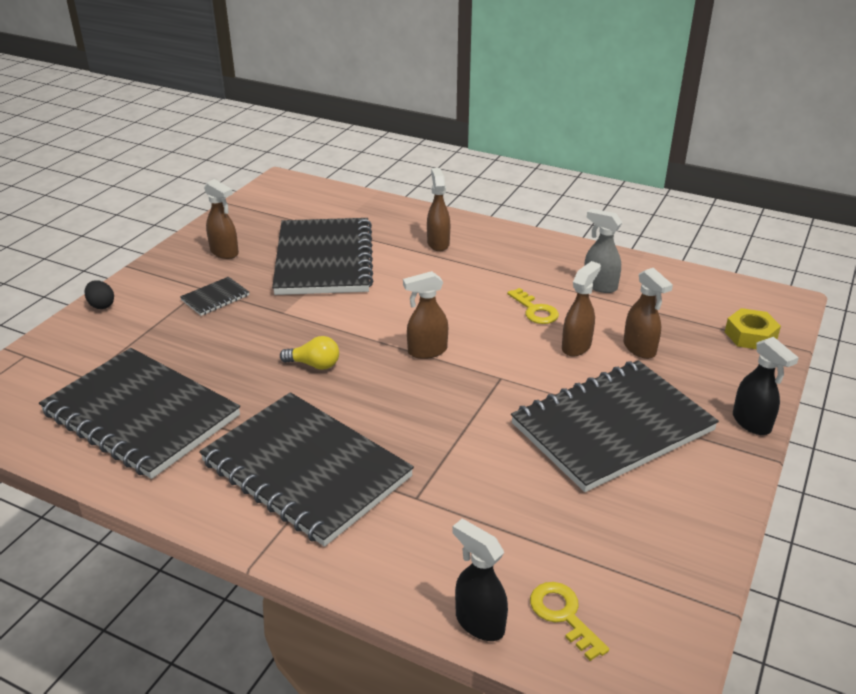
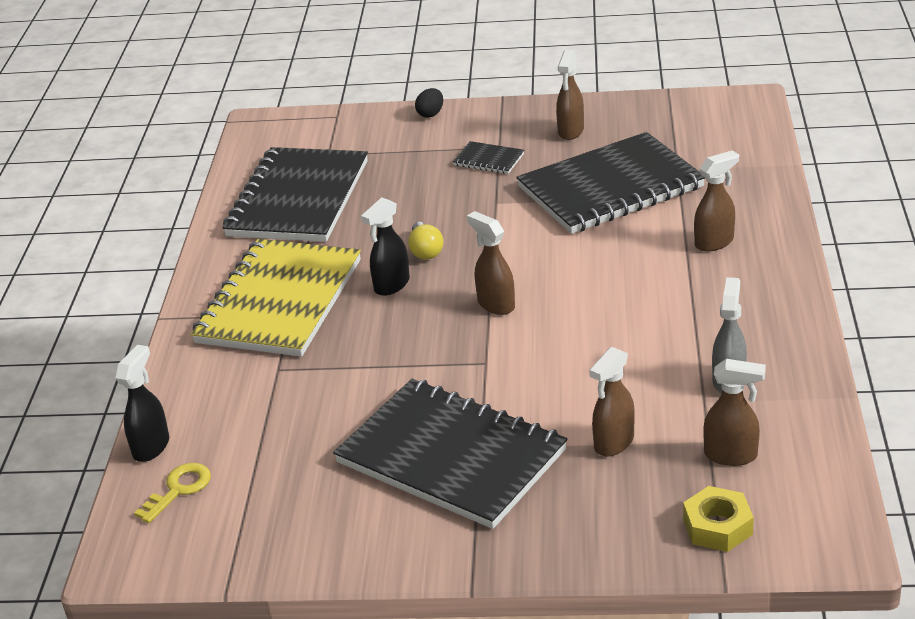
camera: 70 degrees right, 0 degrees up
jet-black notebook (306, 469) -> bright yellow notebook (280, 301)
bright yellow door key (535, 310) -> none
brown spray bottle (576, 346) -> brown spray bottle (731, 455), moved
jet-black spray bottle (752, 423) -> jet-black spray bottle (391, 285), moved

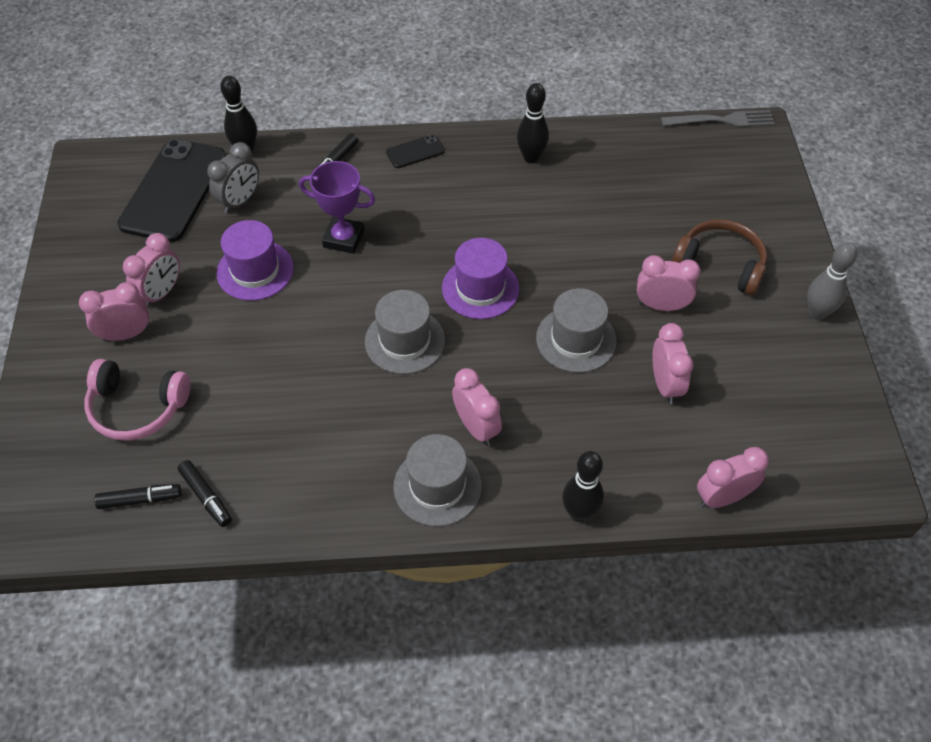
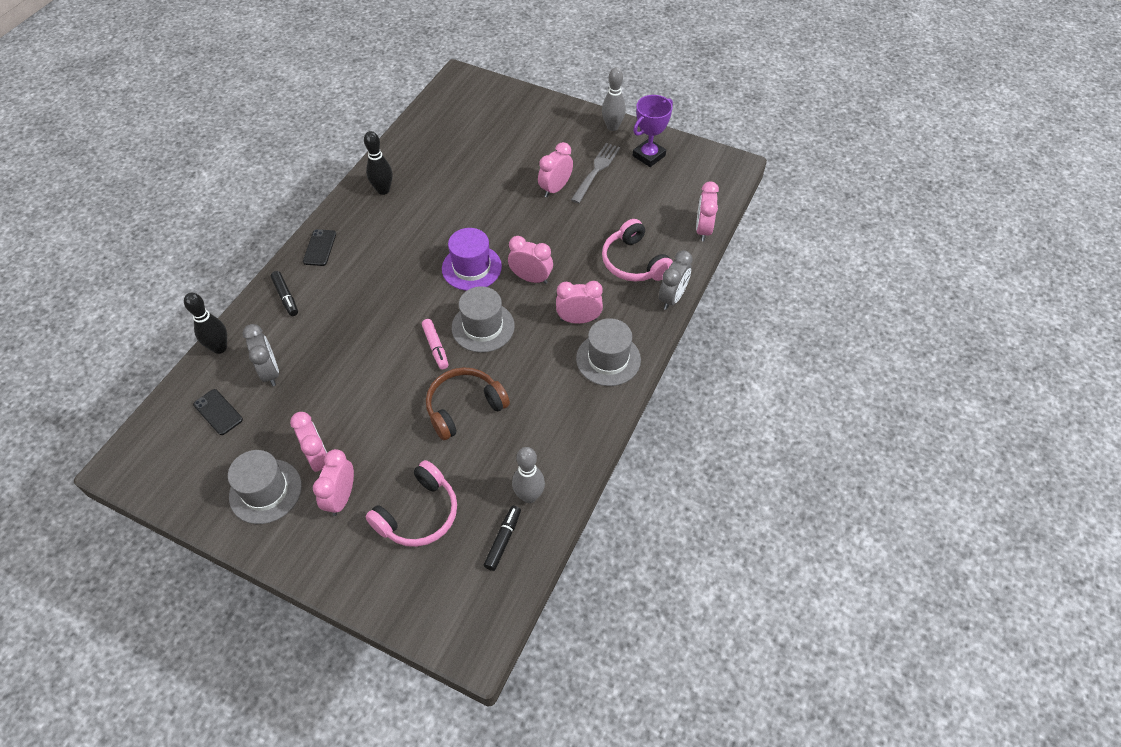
camera: 60 degrees left, 0 degrees up
jet-black phone (174, 190) -> jet-black phone (218, 412), x0.44
jet-black marker (206, 497) -> ash-grey skittle (529, 496)
royal purple tall hat (255, 270) -> none
royal purple award cup (343, 238) -> royal purple award cup (648, 156), moved
ash-grey tall hat (576, 339) -> ash-grey tall hat (265, 491), moved
jet-black skittle (579, 513) -> ash-grey alarm clock (672, 298)
pink alarm clock (665, 384) -> pink alarm clock (531, 278), moved
ash-grey fork (721, 120) -> ash-grey fork (596, 171), moved
brown headphones (720, 264) -> brown headphones (464, 407), moved
none -> pink marker (435, 347)
none -> pink headphones (634, 262)

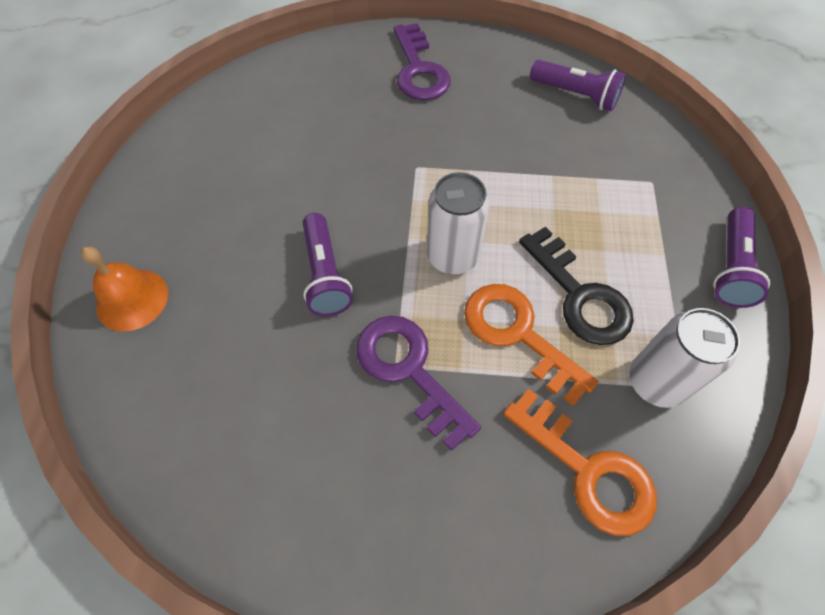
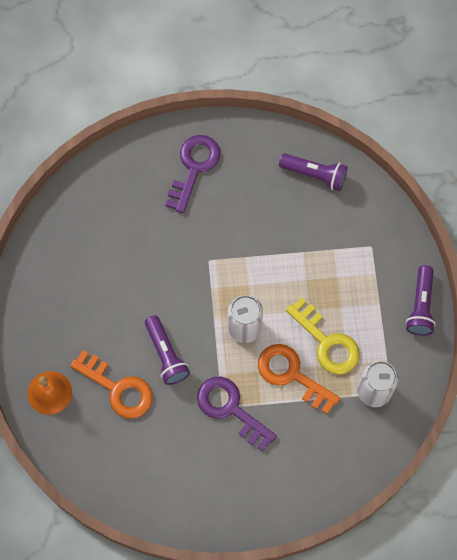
camera: 10 degrees left, 10 degrees up
royal purple door key (418, 70) -> royal purple door key (194, 168), 135 degrees counterclockwise
orange-coloured door key (587, 470) -> orange-coloured door key (118, 388), moved
jet-black door key (579, 295) -> bright yellow door key (327, 342)

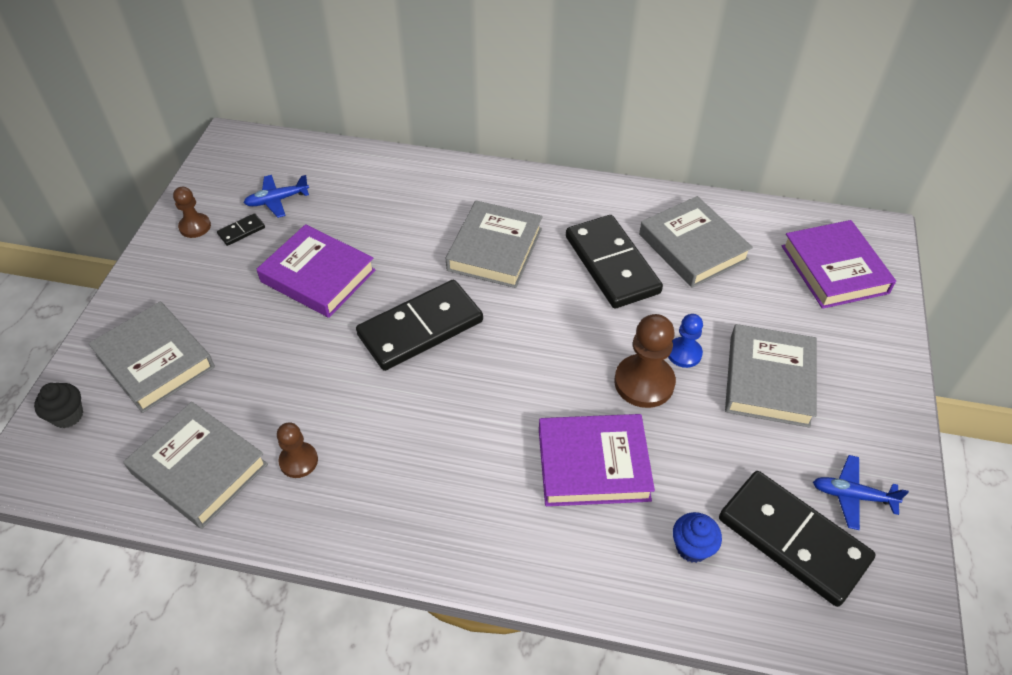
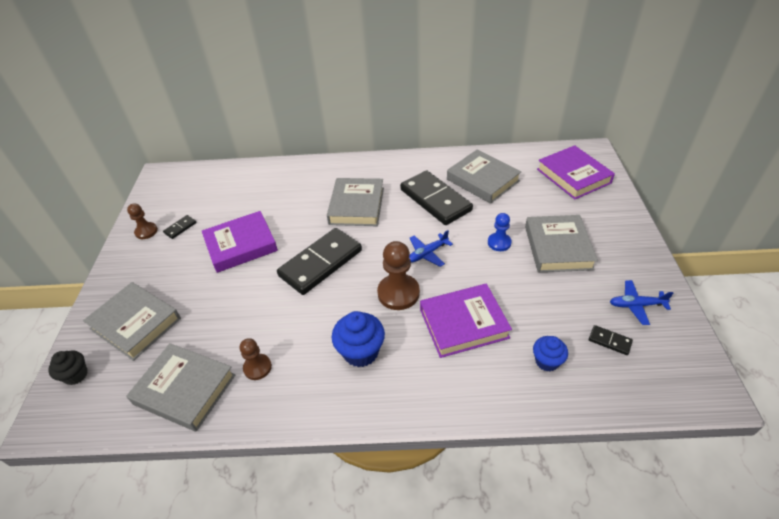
camera: 10 degrees left, 5 degrees down
blue aeroplane (277, 200) -> blue aeroplane (427, 254), moved
royal purple hardback (318, 276) -> royal purple hardback (241, 245), 45 degrees counterclockwise
brown chess pawn (644, 382) -> brown chess pawn (398, 293), moved
jet-black domino (792, 539) -> jet-black domino (609, 341), x0.41
none -> blue fairy cake (361, 352)

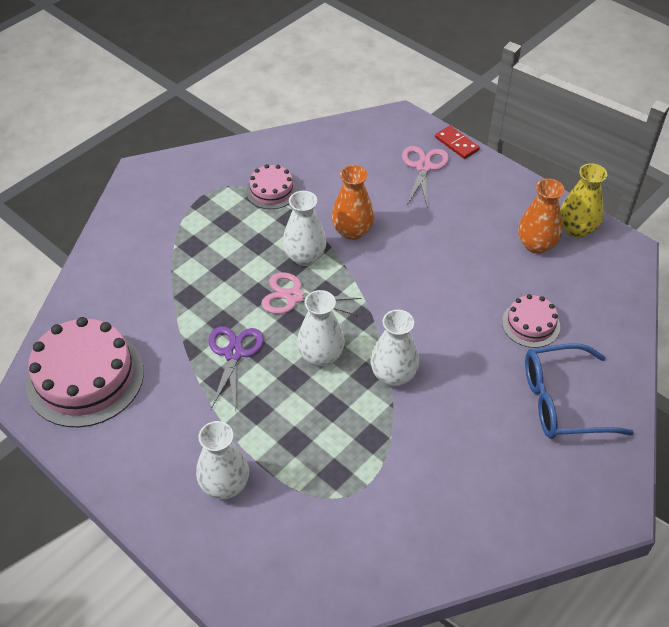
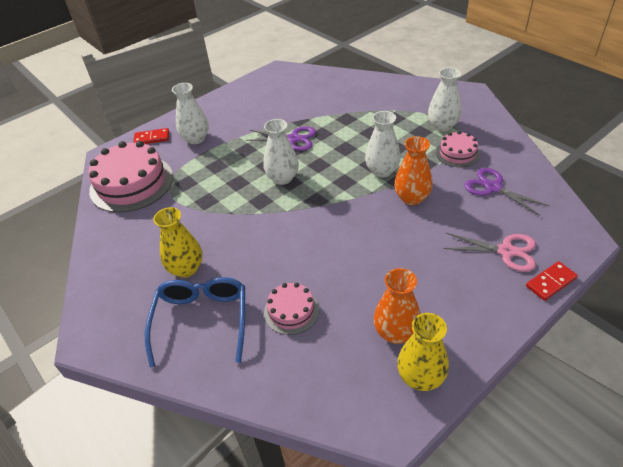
camera: 100 degrees right, 5 degrees down
pink layer cake (85, 377) -> pink layer cake (131, 183), moved
pink pair of scissors (294, 297) -> none
white flower vase (393, 375) -> white flower vase (442, 126), moved
none -> scarlet domino (152, 138)
none -> bright yellow flower vase (186, 269)
none -> royal purple pair of scissors (493, 188)

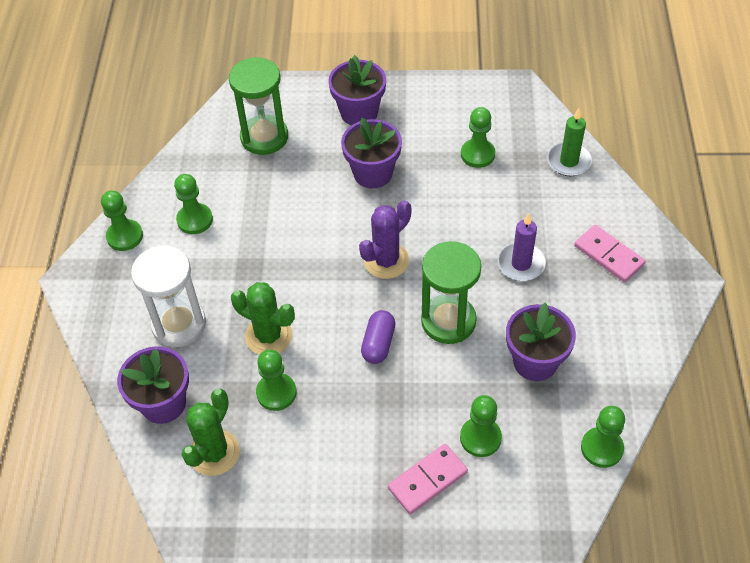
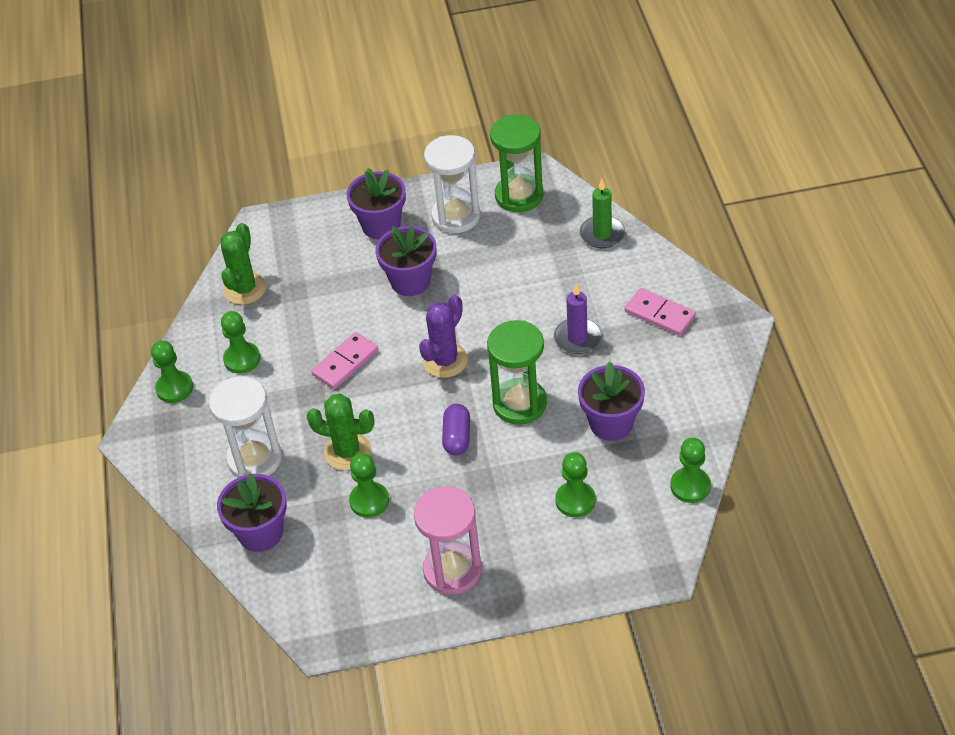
camera: 10 degrees left, 5 degrees down
emerald prickly plant (214, 453) -> emerald prickly plant (245, 289), moved
emerald sandglass (264, 137) -> emerald sandglass (519, 195), moved
pink domino (427, 480) -> pink domino (345, 363), moved
emerald chess pawn (477, 154) -> none
none -> pink sandglass (452, 570)
none -> white sandglass (456, 216)

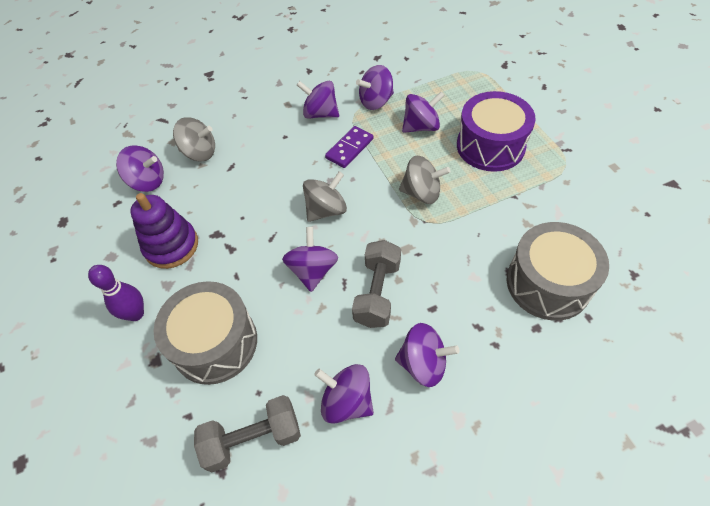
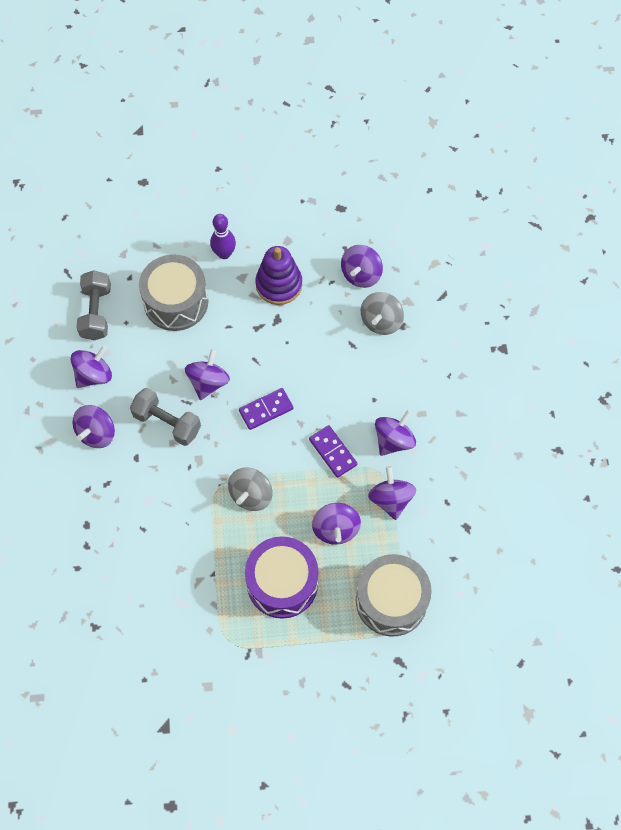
camera: 105 degrees right, 10 degrees up
royal purple spinning top (313, 270) -> royal purple spinning top (208, 382), 90 degrees counterclockwise
ash-grey spinning top (326, 210) -> royal purple domino (266, 410)
ash-grey toy drum (548, 283) -> ash-grey toy drum (391, 600), moved

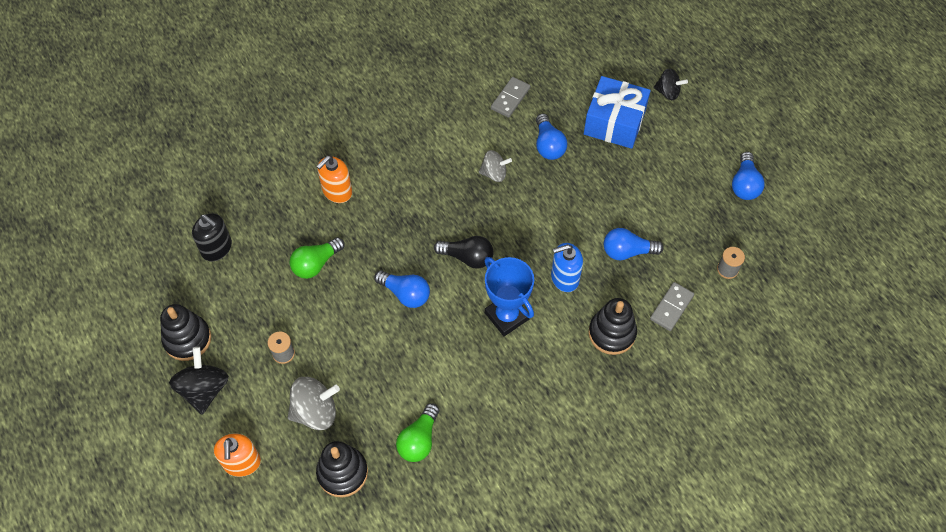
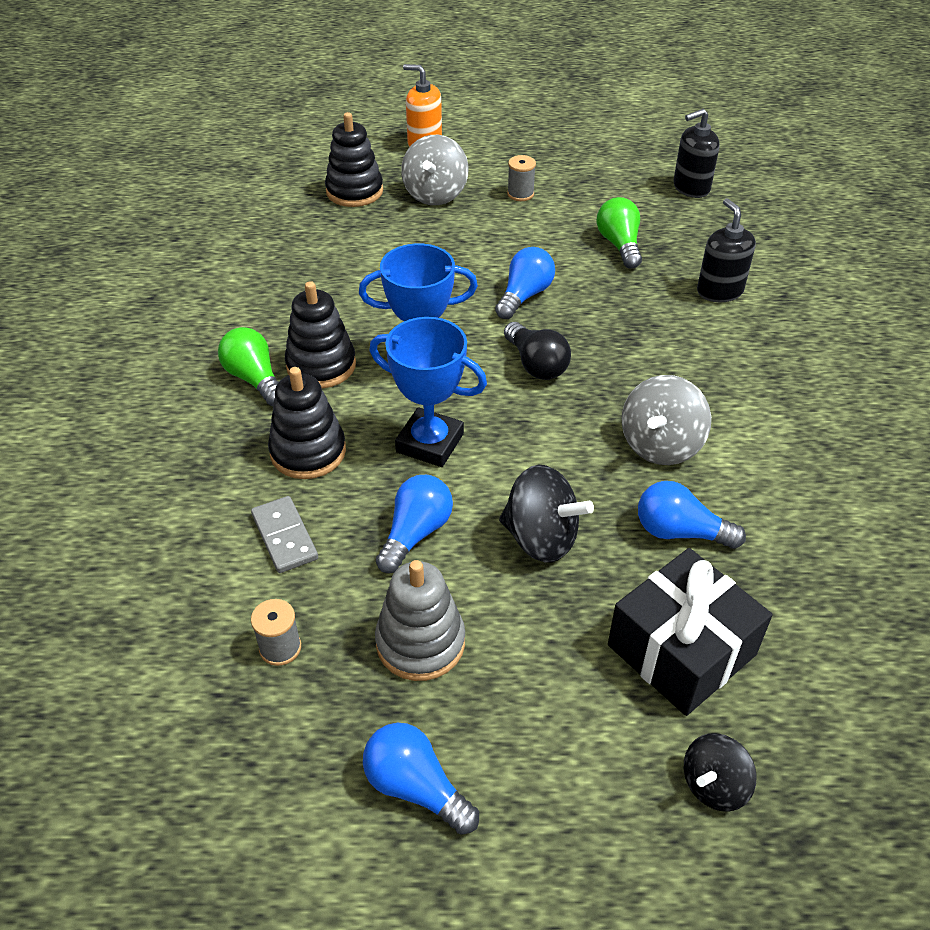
camera: 120 degrees right, 15 degrees down
jet-black stacking rings (187, 339) -> jet-black stacking rings (321, 365), moved
jet-black spinning top (204, 389) -> jet-black spinning top (541, 538), moved
orange-coloured pump bottle (337, 191) -> jet-black pump bottle (719, 291)
blue bulb (405, 294) -> blue bulb (524, 296), 150 degrees clockwise
emerald bulb (419, 440) -> emerald bulb (254, 379), moved
jet-black bulb (467, 257) -> jet-black bulb (536, 364), 75 degrees counterclockwise
ash-grey spinning top (494, 173) -> ash-grey spinning top (660, 445), x1.55
ash-grey domino (510, 98) -> none
blue pump bottle (564, 278) -> blue award cup (430, 443)
blue gift (614, 122) -> jet-black gift (681, 650)
none -> ash-grey stacking rings (420, 642)

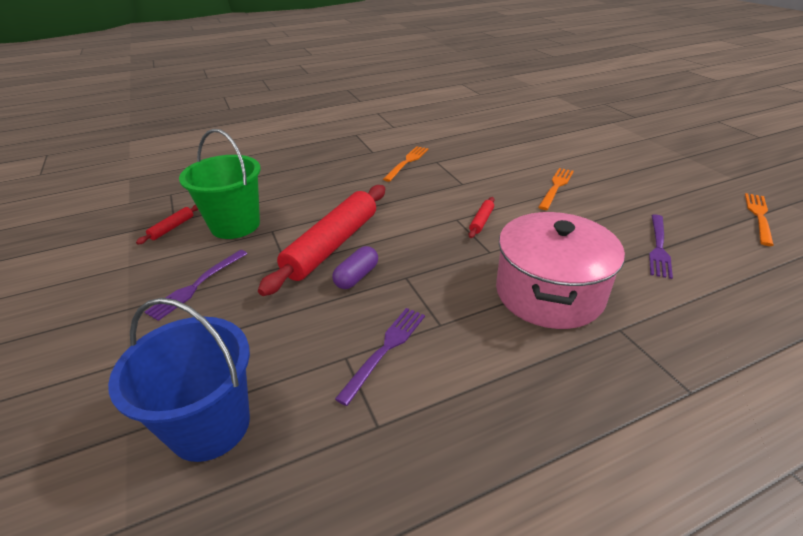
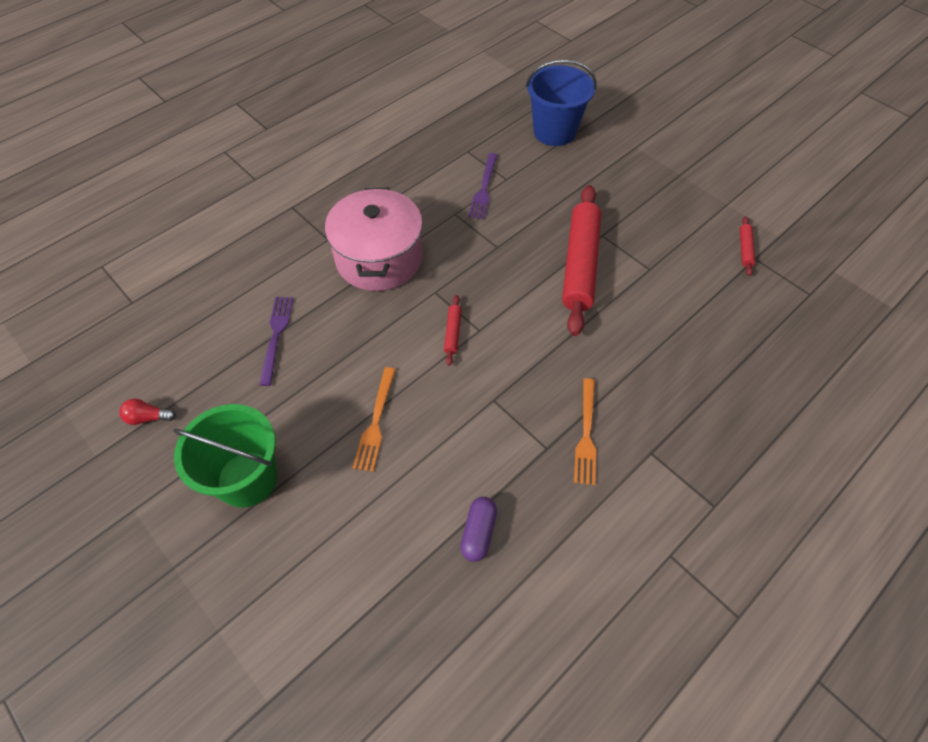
camera: 160 degrees right, 20 degrees up
royal purple fork (196, 285) -> none
emerald pail (235, 225) -> emerald pail (247, 479), moved
royal purple pill (356, 276) -> royal purple pill (478, 532), moved
orange-coloured fork (759, 216) -> scarlet bulb (148, 417)

